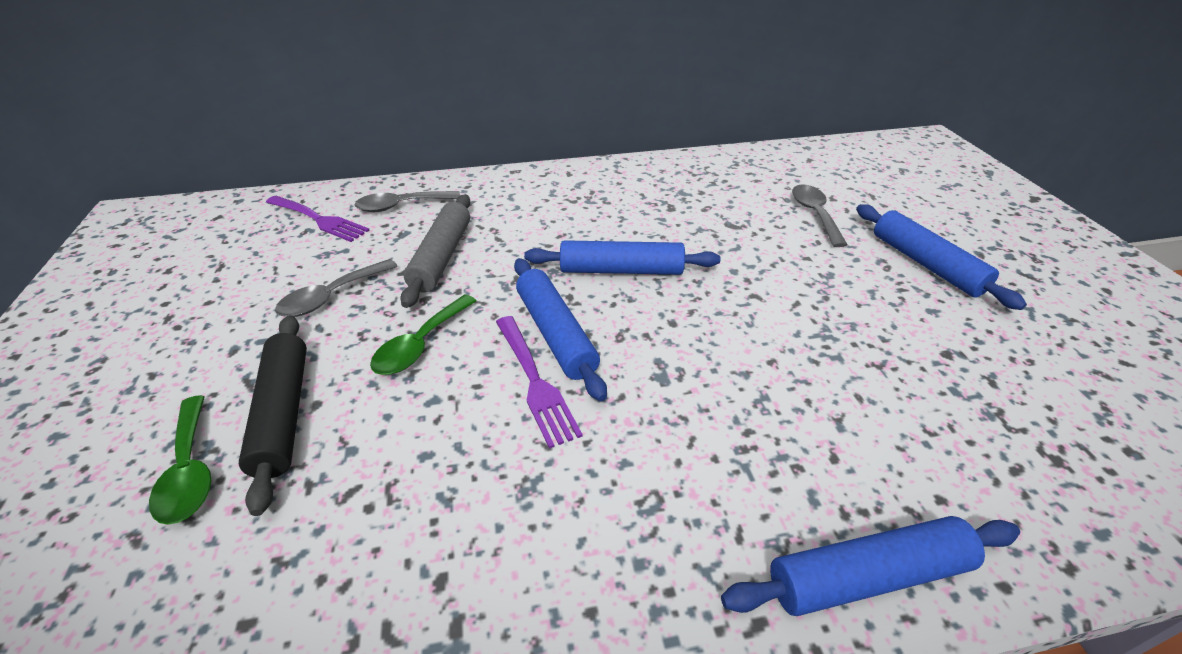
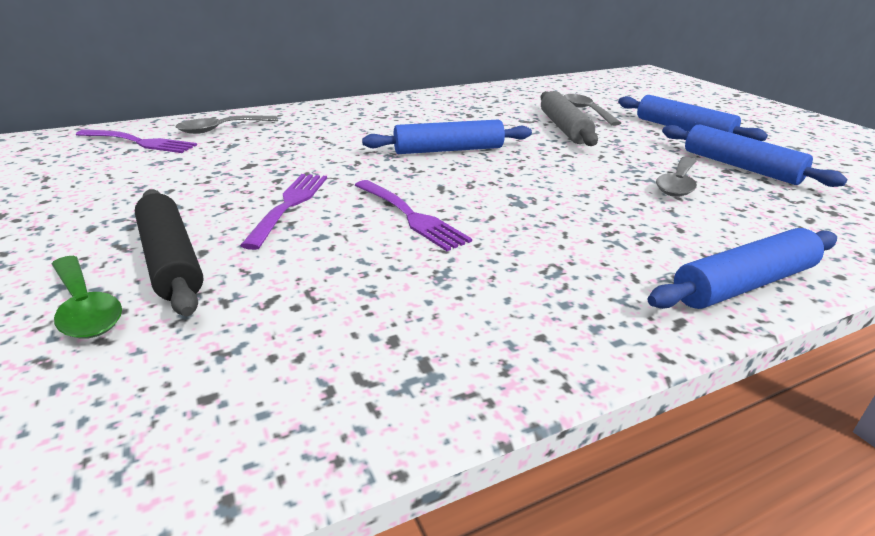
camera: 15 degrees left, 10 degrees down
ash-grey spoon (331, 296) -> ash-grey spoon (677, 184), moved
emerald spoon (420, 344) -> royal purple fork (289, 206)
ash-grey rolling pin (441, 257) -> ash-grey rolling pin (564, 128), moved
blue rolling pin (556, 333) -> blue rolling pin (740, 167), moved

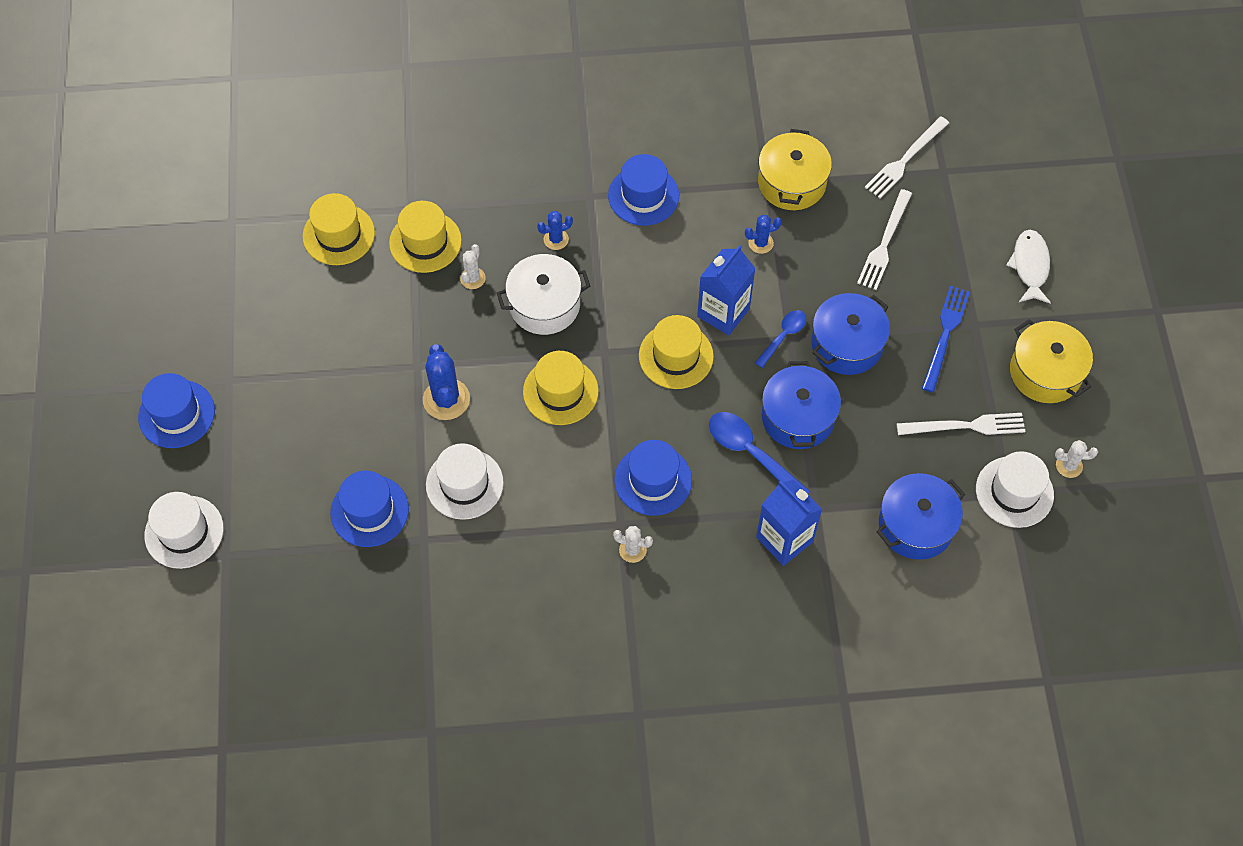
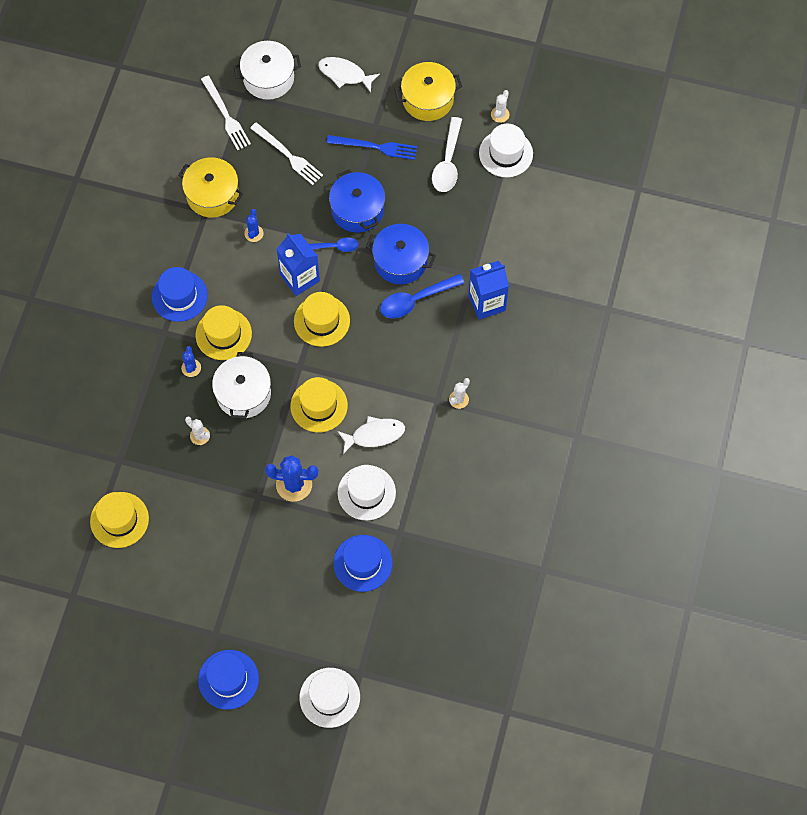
camera: 70 degrees left, 5 degrees up
bright yellow tall hat (425, 242) -> bright yellow tall hat (223, 334), moved
blue tall hat (653, 480) -> none
blue spoon (783, 336) -> blue spoon (335, 247), 120 degrees clockwise
blue cooking pot (915, 525) -> none
white fork (965, 426) -> white spoon (448, 162)
blue fork (945, 335) -> blue fork (375, 147), 150 degrees clockwise
none -> white cooking pot (268, 78)
none -> white fish (374, 435)

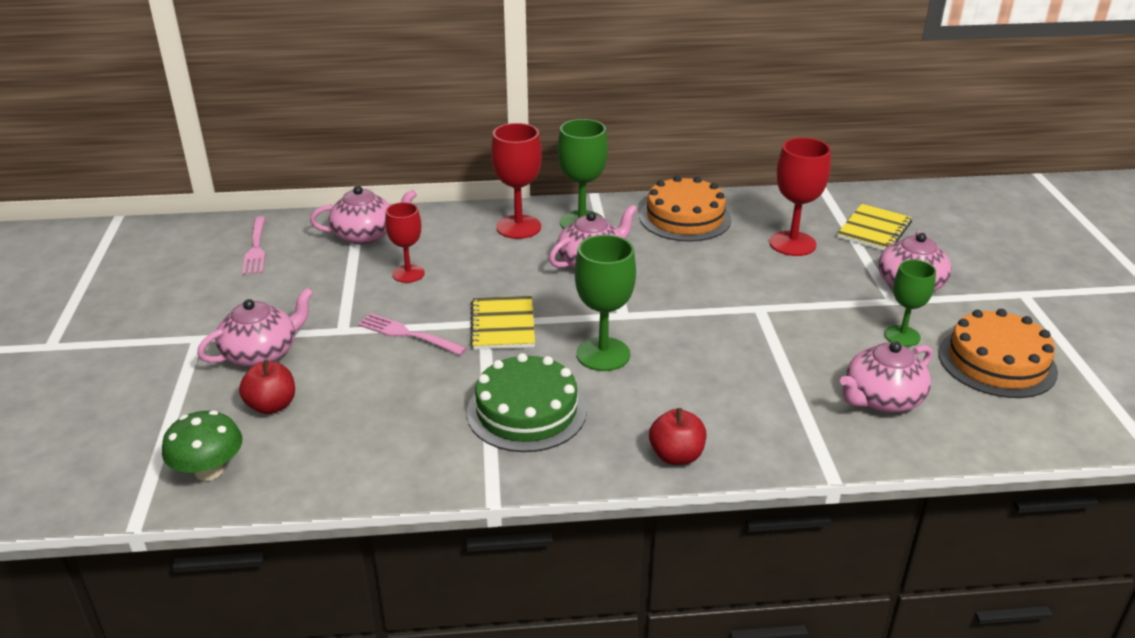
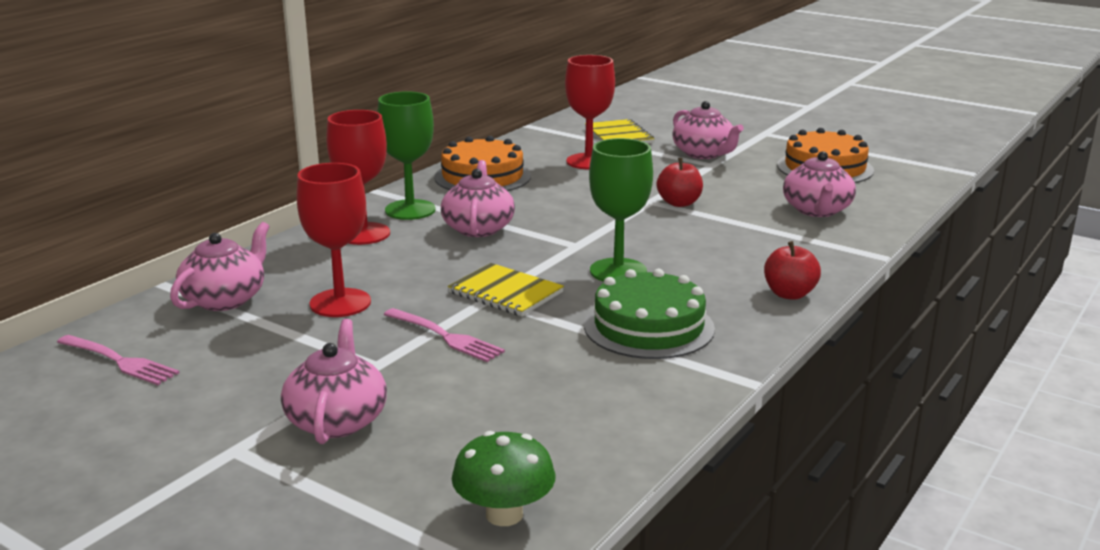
camera: 50 degrees left, 10 degrees down
scarlet apple (271, 406) -> scarlet apple (679, 203), moved
pink fork (409, 334) -> pink fork (444, 336), 120 degrees counterclockwise
scarlet wine glass (408, 274) -> scarlet wine glass (340, 303), x1.51
emerald wine glass (902, 336) -> none

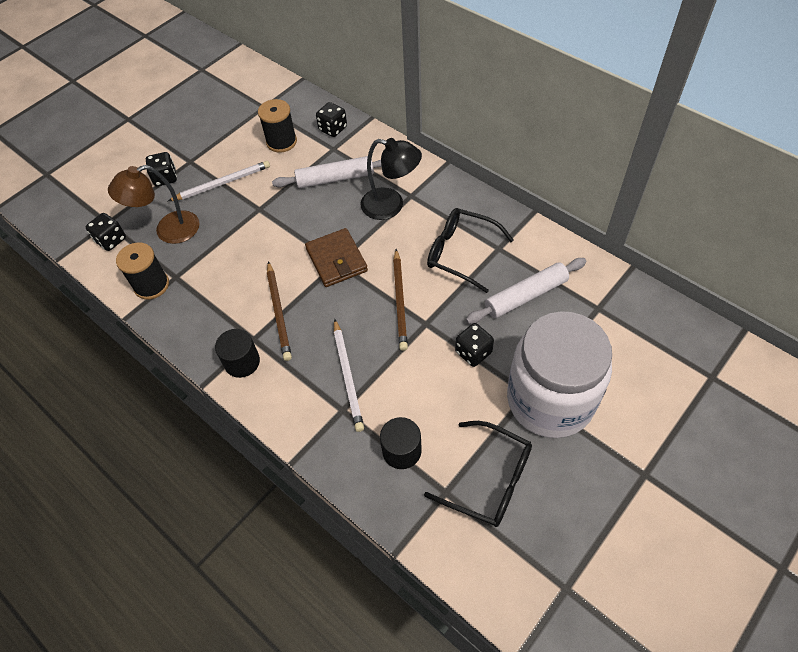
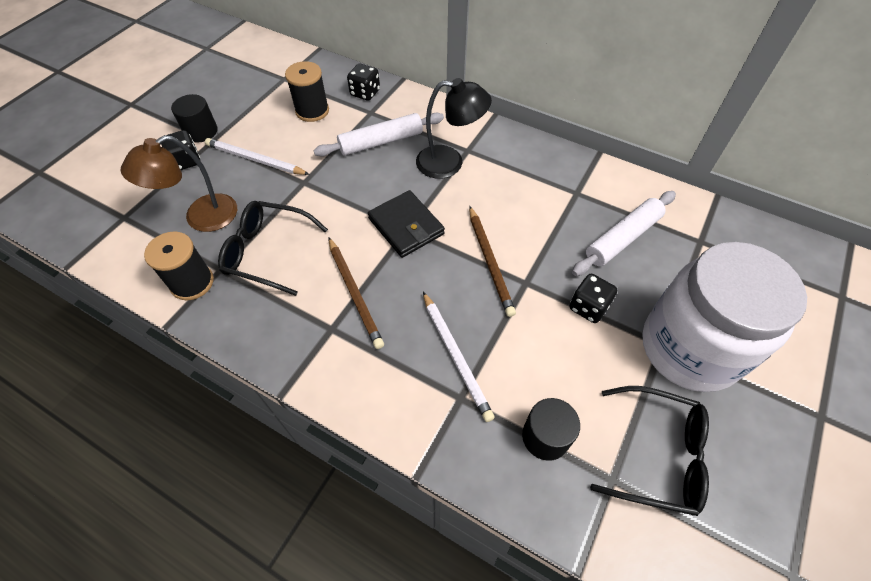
camera: 15 degrees left, 0 degrees up
jet-black game die (111, 240) -> none
white wooden pencil (222, 183) -> white wooden pencil (255, 160), 120 degrees counterclockwise
jet-black cylinder (242, 362) -> jet-black cylinder (201, 131), moved
brown card wallet (336, 260) -> jet-black card wallet (406, 226)
jet-black glasses (460, 253) -> jet-black glasses (267, 252), moved

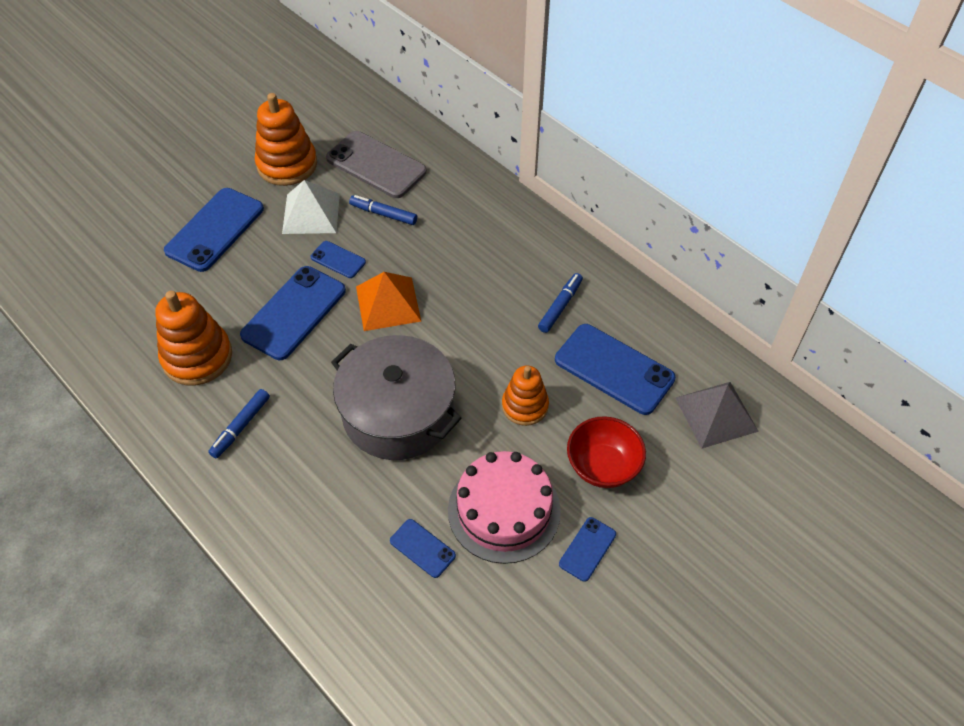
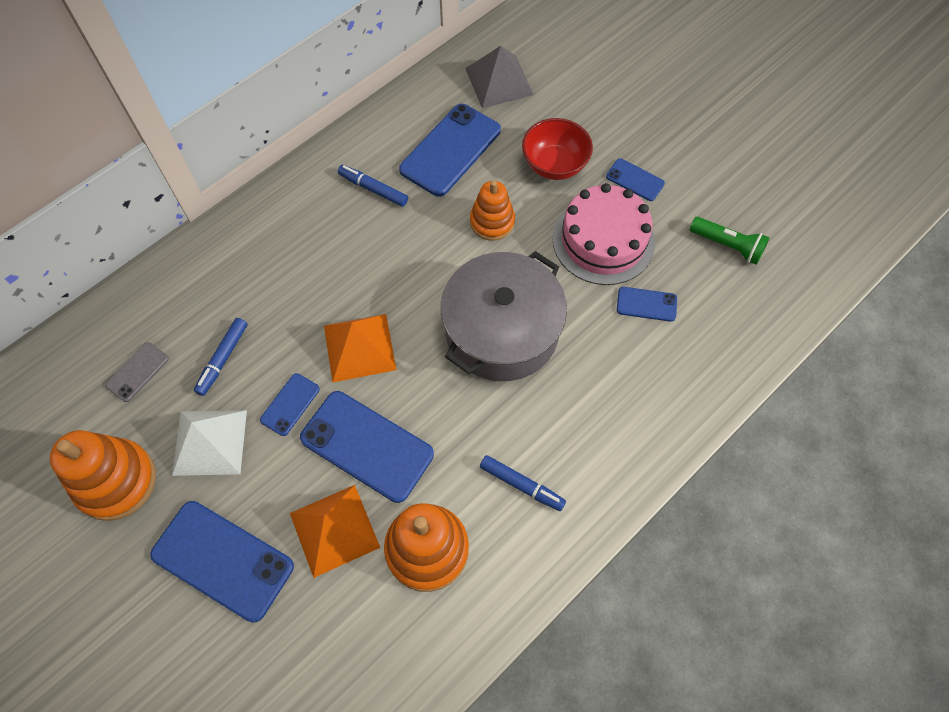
camera: 90 degrees left, 10 degrees up
ash-grey phone (376, 165) -> ash-grey phone (137, 372), x0.50
blue phone (422, 548) -> blue phone (646, 304), 60 degrees clockwise
none -> orange-coloured solid pyramid (334, 530)
none -> emerald torch (727, 246)

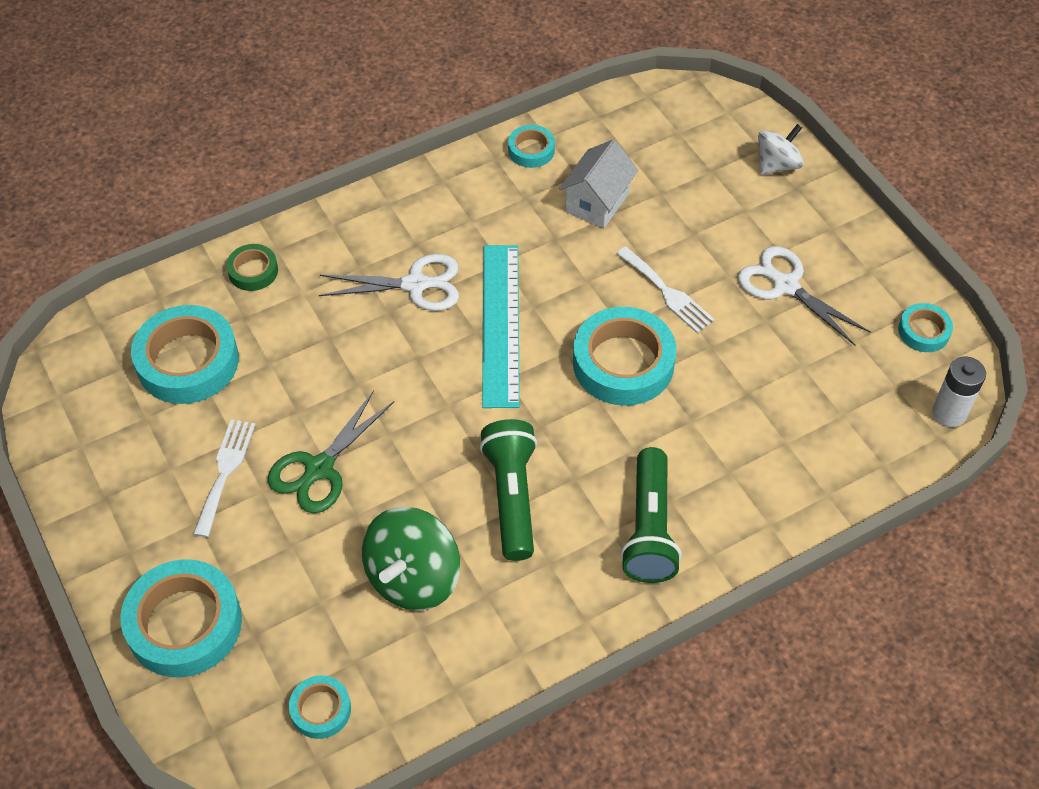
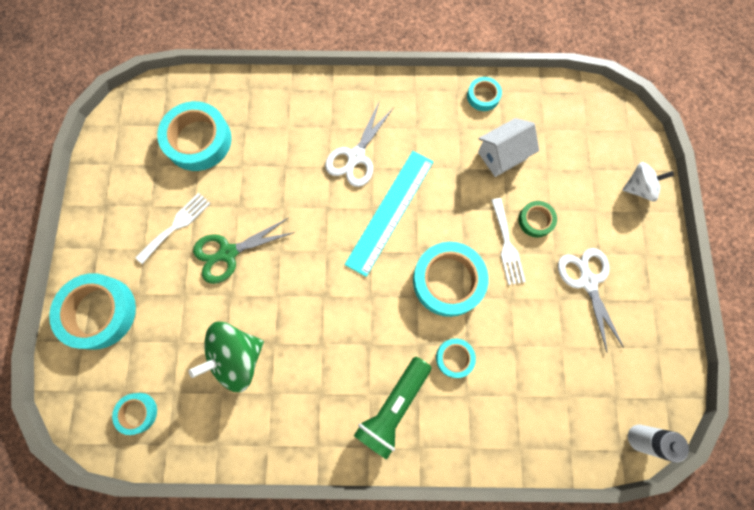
camera: 30 degrees right, 20 degrees up
emerald roll of tape (253, 271) -> emerald roll of tape (536, 220), moved
white pair of scissors (415, 284) -> white pair of scissors (356, 156), 90 degrees clockwise
emerald torch (511, 496) -> none
teal roll of tape (923, 331) -> teal roll of tape (454, 358), moved

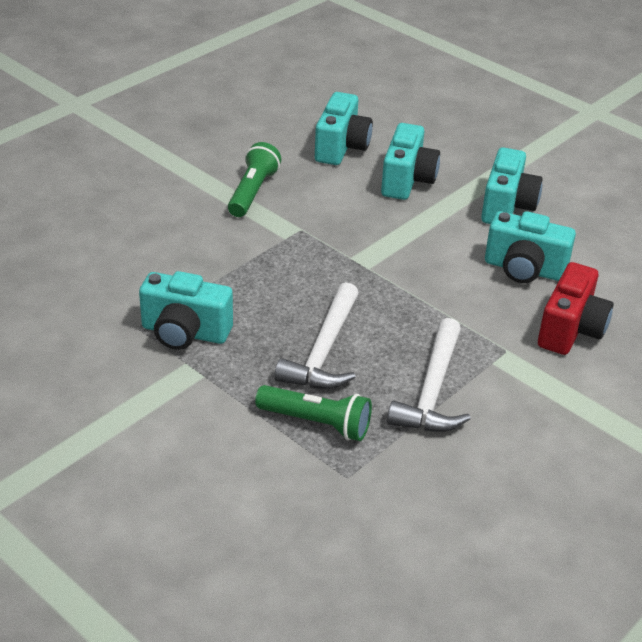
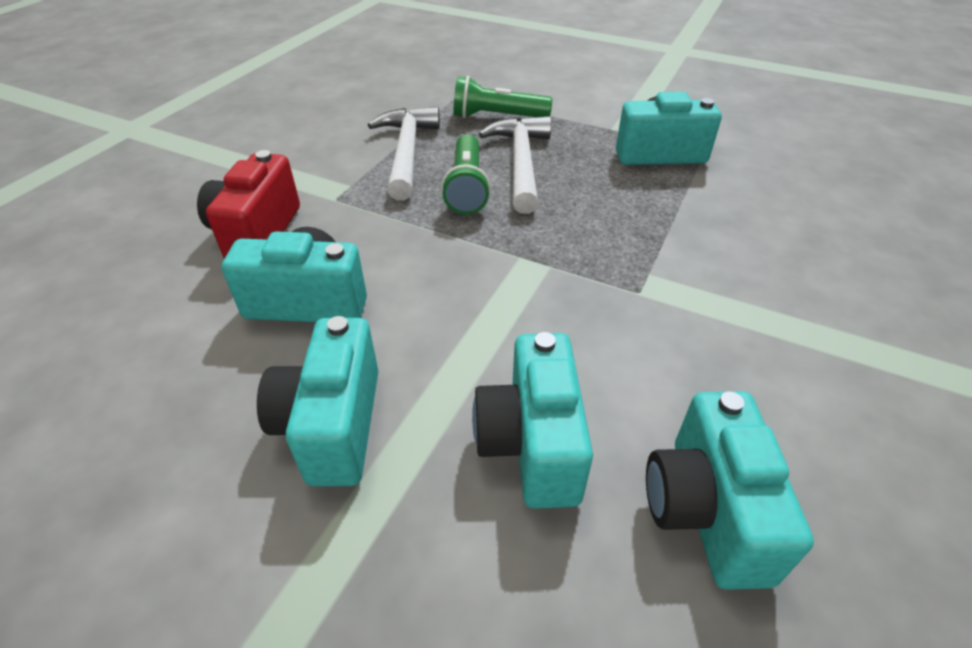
camera: 165 degrees right, 5 degrees up
emerald torch (252, 192) -> emerald torch (467, 187), moved

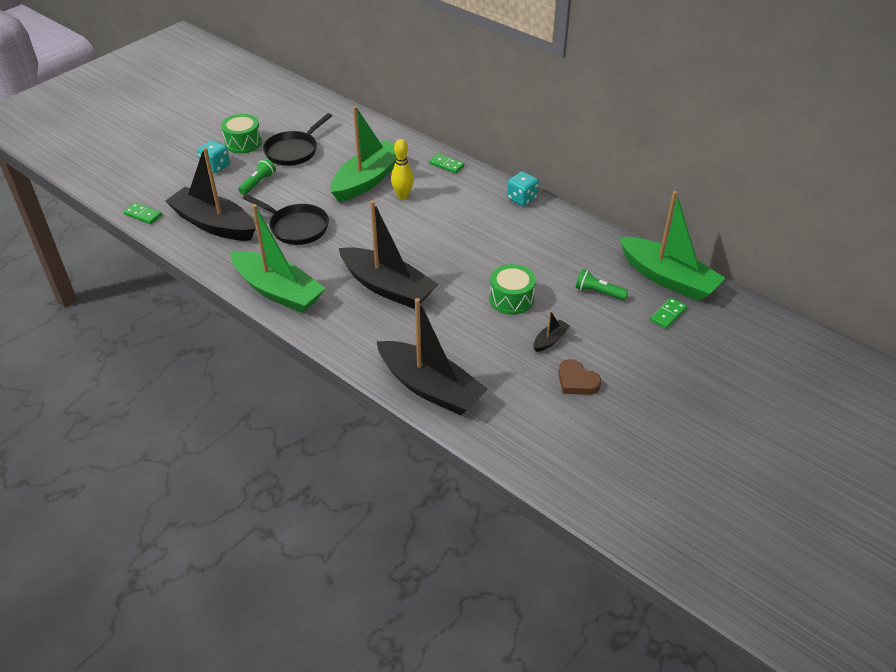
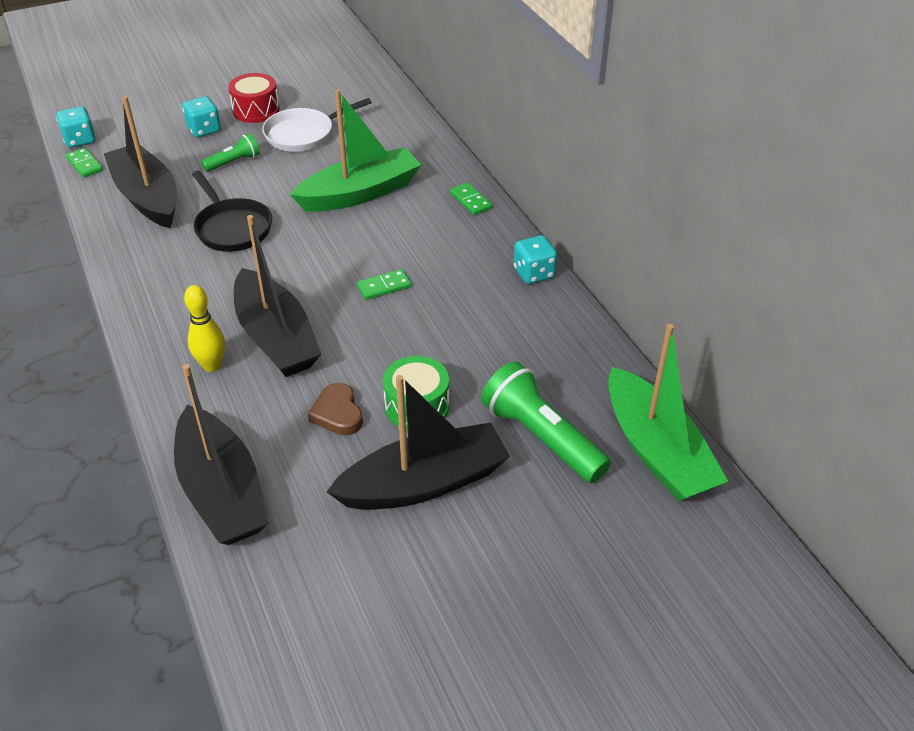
camera: 25 degrees right, 0 degrees up
emerald toy drum (243, 143) -> scarlet toy drum (256, 110)
emerald boat (278, 291) -> none
jet-black skillet (294, 151) -> white skillet (303, 134)
bright yellow skittle (403, 196) -> bright yellow skittle (212, 366), moved
jet-black boat (550, 340) -> jet-black boat (424, 483), x2.43
brown heart (576, 381) -> brown heart (337, 413), moved
emerald torch (598, 292) -> emerald torch (541, 437), x1.85
emerald domino (668, 314) -> emerald domino (384, 286), moved
none -> teal game die (80, 140)

